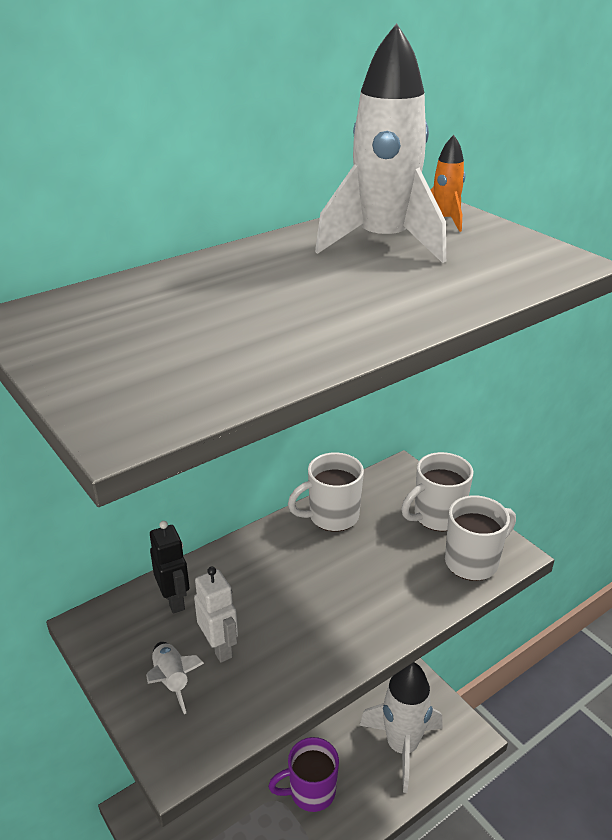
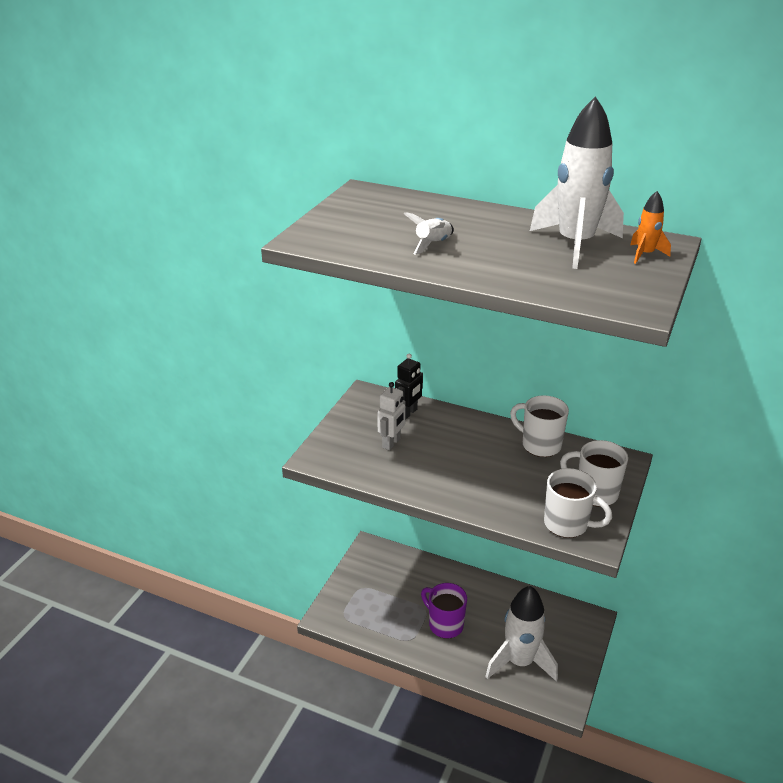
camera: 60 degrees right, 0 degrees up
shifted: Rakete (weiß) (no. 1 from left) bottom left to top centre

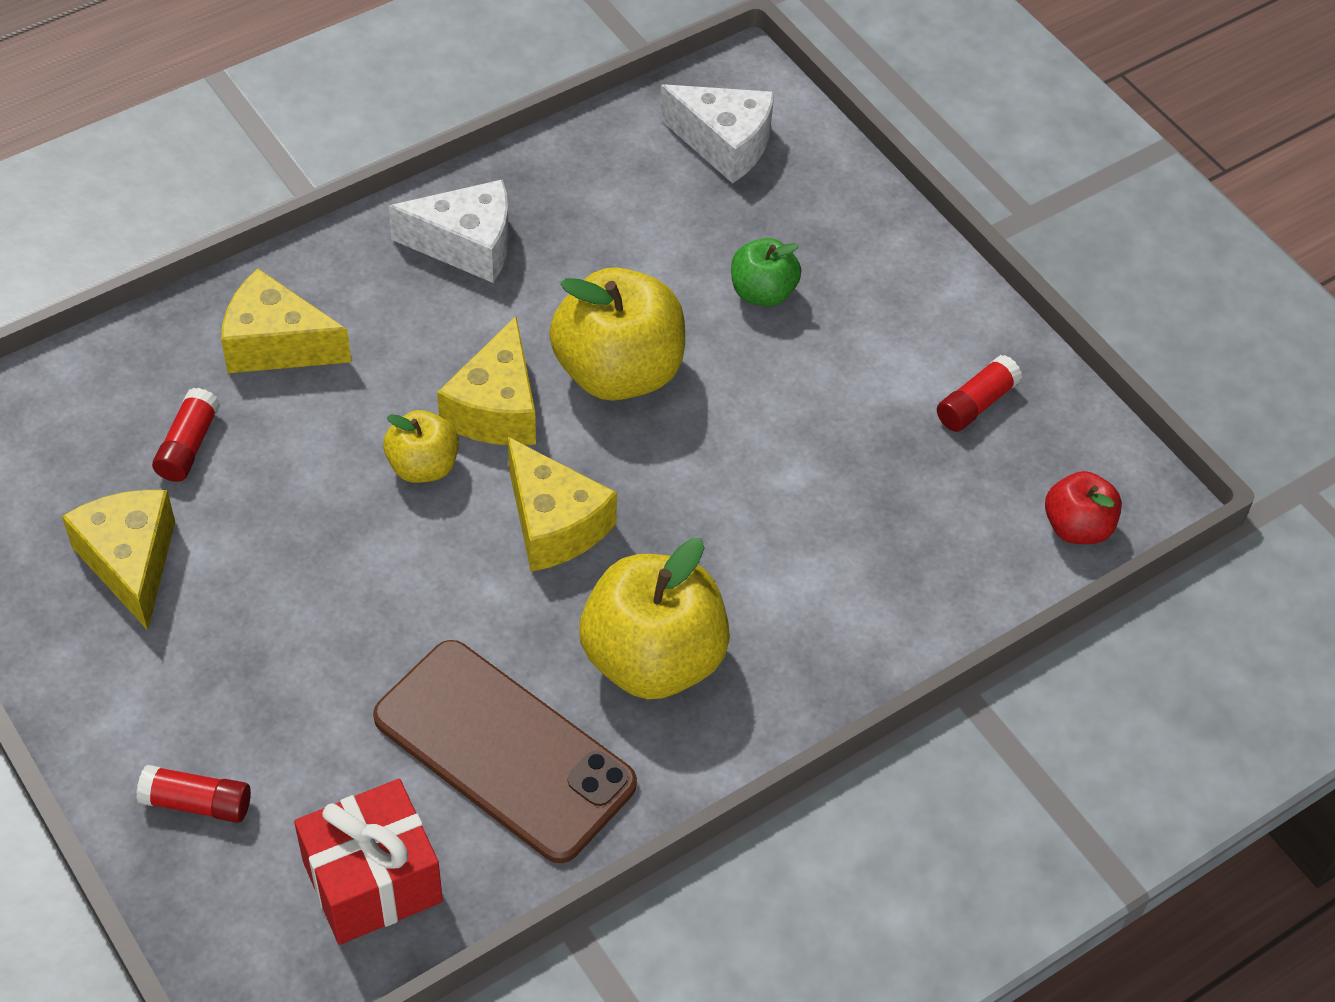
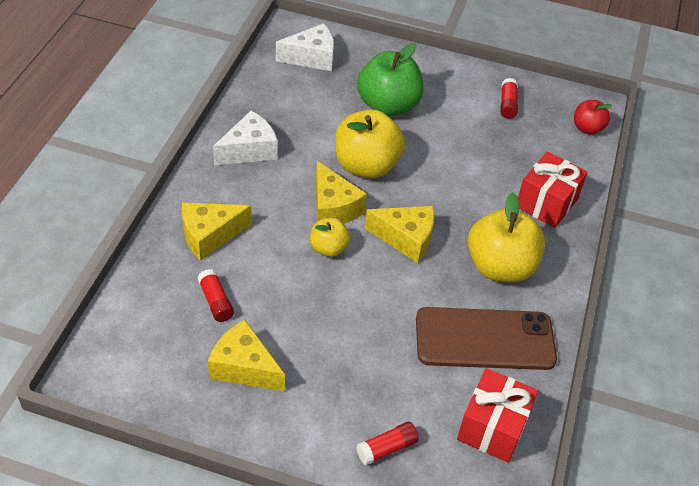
camera: 40 degrees left, 5 degrees down
new: Geschenk (rot) (no. 2 from left) middle right
scaled: Apfel (grün) top centre = top centre x1.86

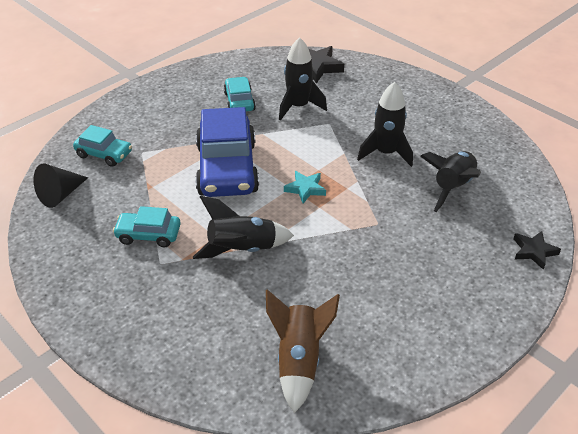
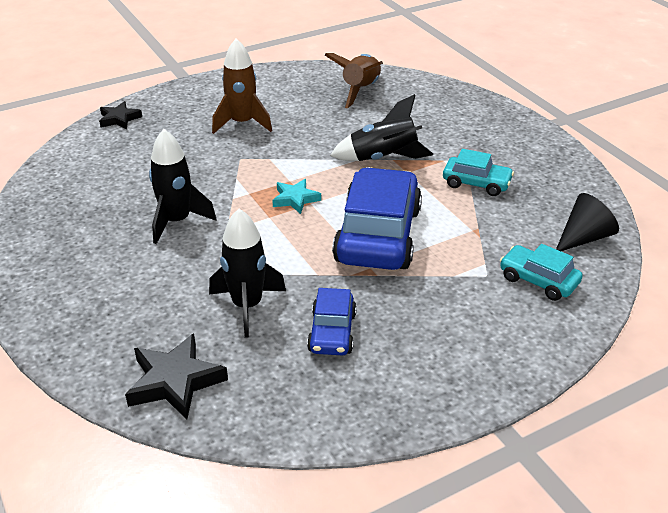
camera: 165 degrees left, 5 degrees down
gone: Rakete (schwarz) (no. 4 from left) middle right
new: Rakete (braun) (no. 1 from left) top centre
repainted: Auto (türkis) (no. 3 from left) top centre to Auto (blau) (no. 1 from left) centre

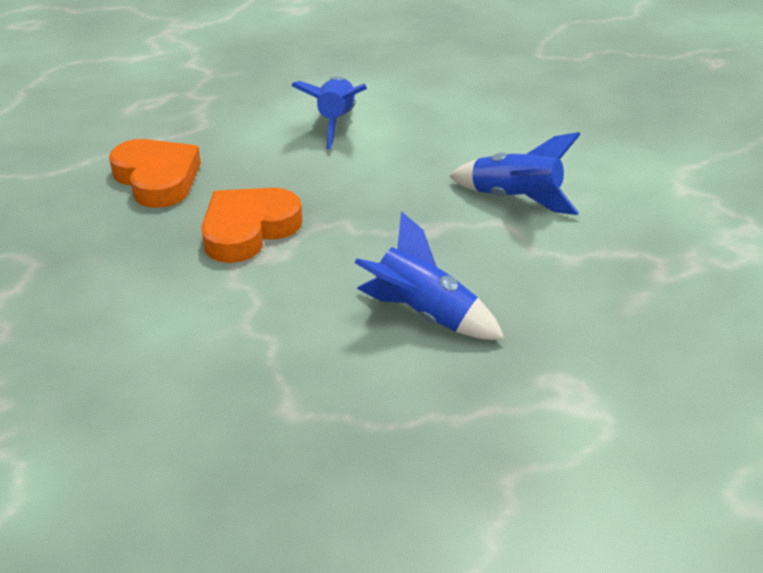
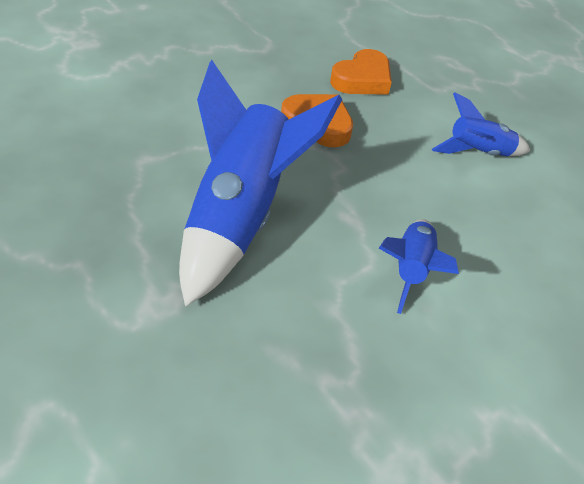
camera: 75 degrees right, 10 degrees up
scaled: Rakete (blau) (no. 2 from left in the first image) centre = centre x1.94

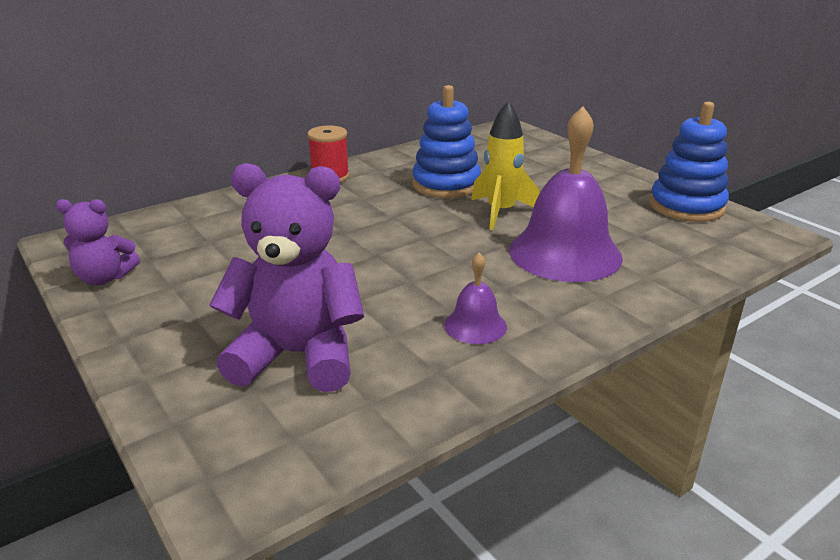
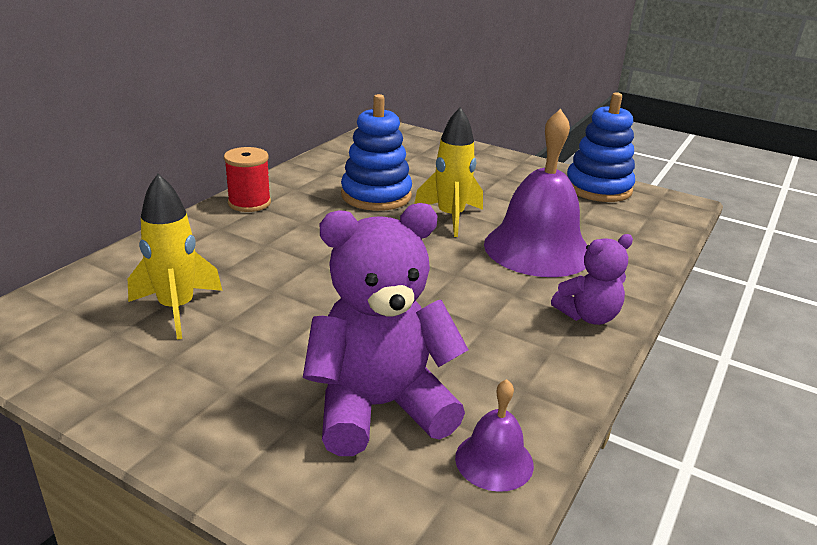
camera: 25 degrees left, 0 degrees up
new: Rakete (gelb) (no. 1 from left) middle left
shifted: Teddybär (lila) (no. 1 from left in the first image) middle left to Teddybär (lila) (no. 2 from left) middle right; Glocke (lila) (no. 1 from left) centre to bottom centre

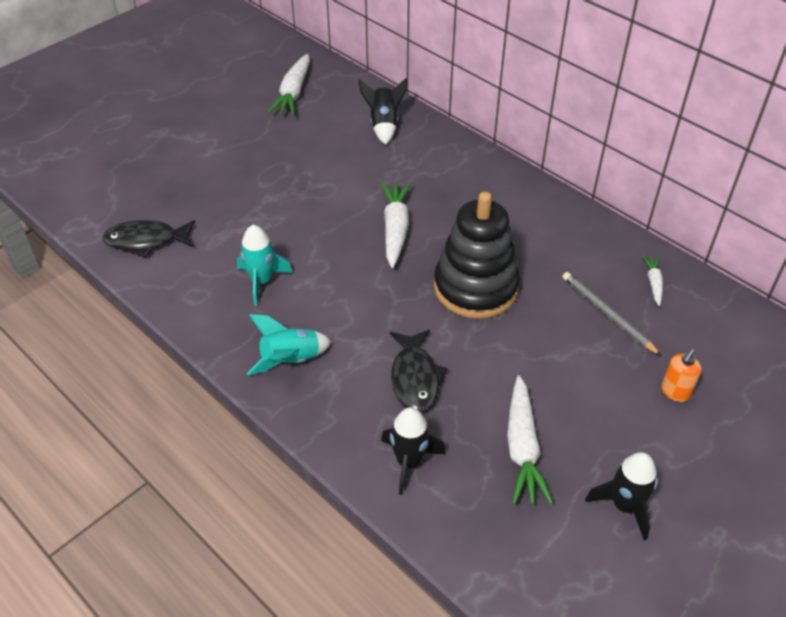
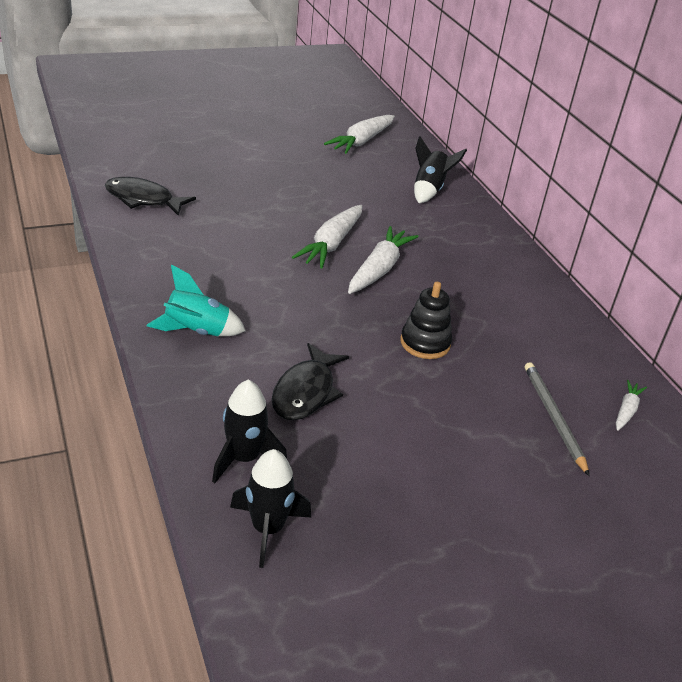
camera: 20 degrees right, 10 degrees down
gone: Rakete (türkis) (no. 1 from left) centre; Seifenspender (orange) middle right
shifted: Karotte (weiß) (no. 3 from left in the first image) bottom right to Karotte (weiß) (no. 1 from left) centre; Rakete (schwarz) (no. 3 from left in the first image) bottom right to Rakete (schwarz) (no. 2 from left) bottom centre
scaled: Stapelspielzeug (schwarz) centre = centre x0.53

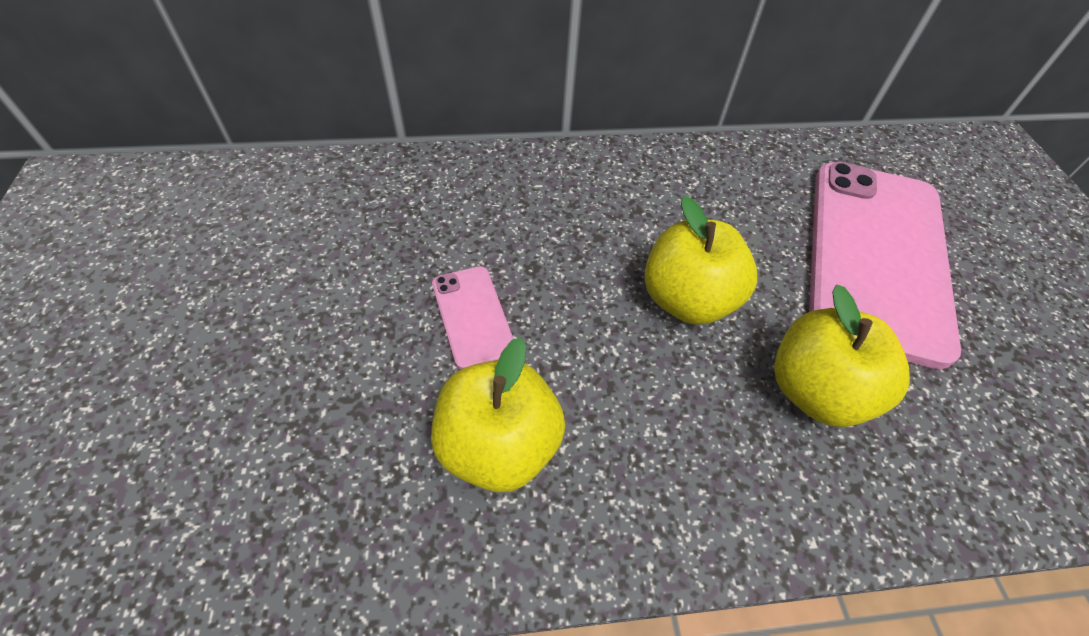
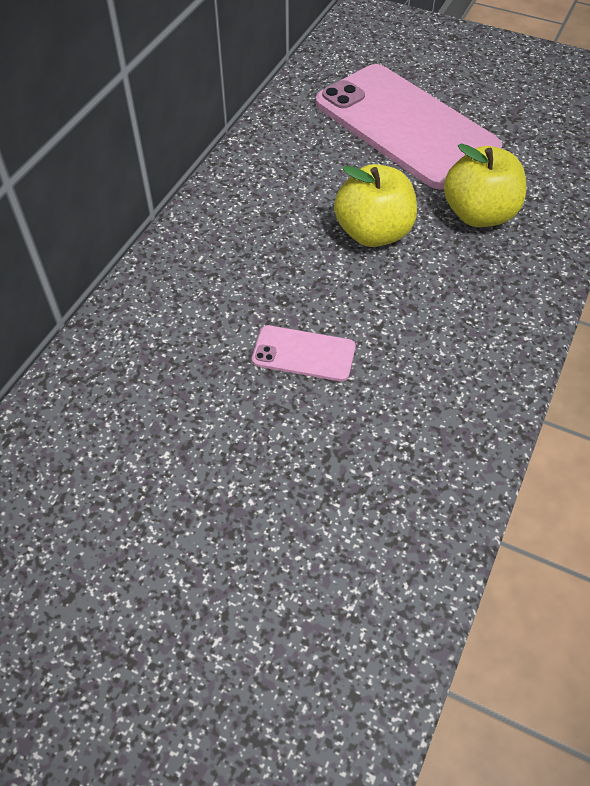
camera: 55 degrees left, 0 degrees up
gone: Apfel (gelb) (no. 1 from left) centre

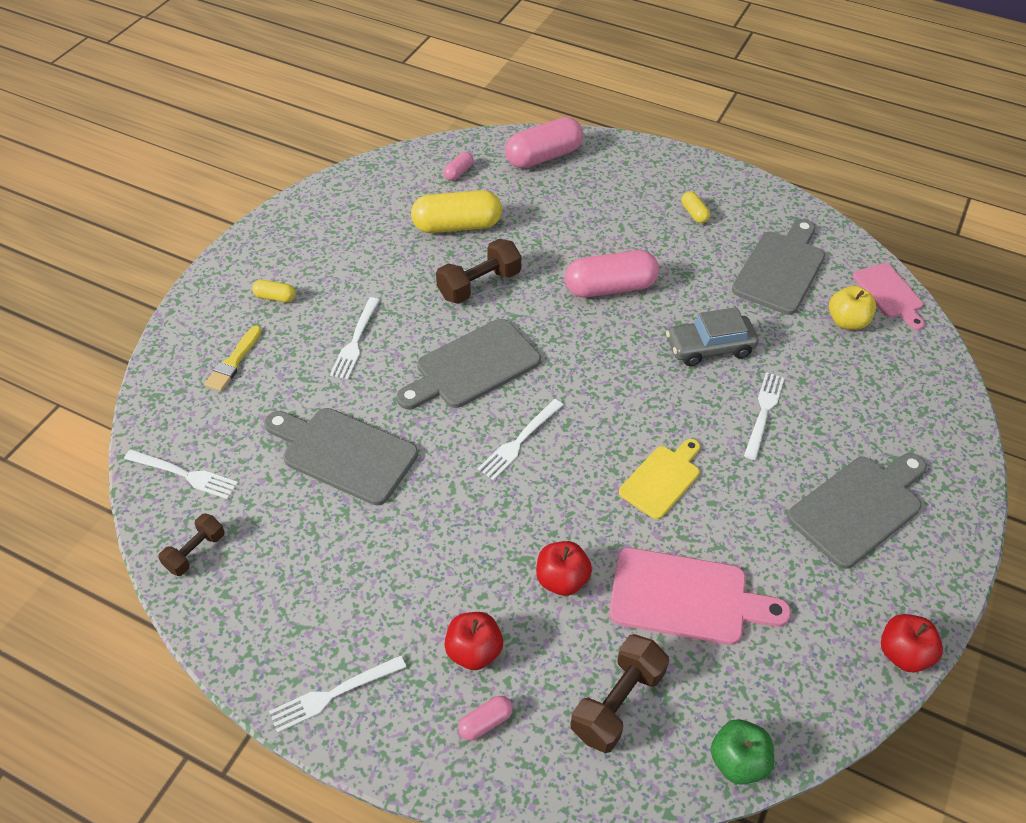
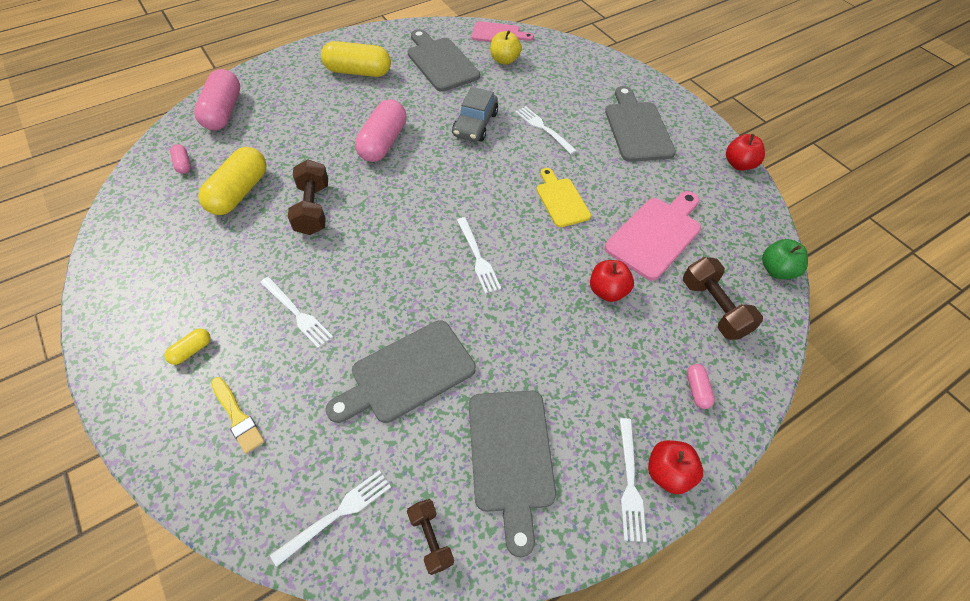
camera: 60 degrees left, 5 degrees up
shifted: Schneidebrett (grau) (no. 2 from left in the first image) centre to Schneidebrett (grau) (no. 3 from left) bottom centre; Apfel (rot) (no. 1 from left in the first image) bottom centre to Apfel (rot) (no. 2 from left) bottom right
scaled: Kapsel (gelb) (no. 3 from left) top right = top centre x2.18

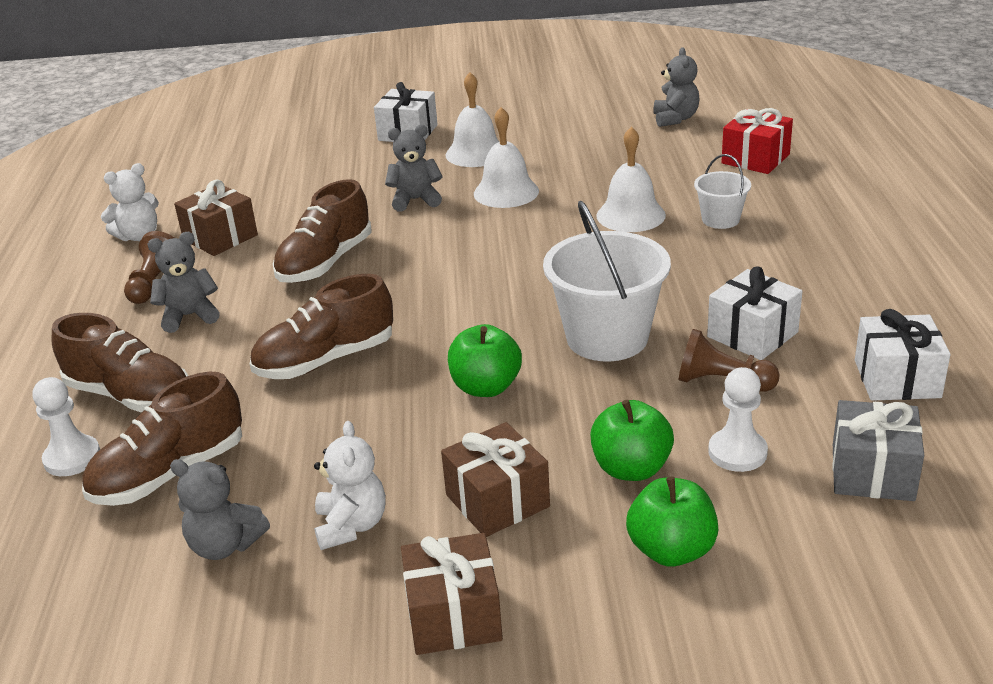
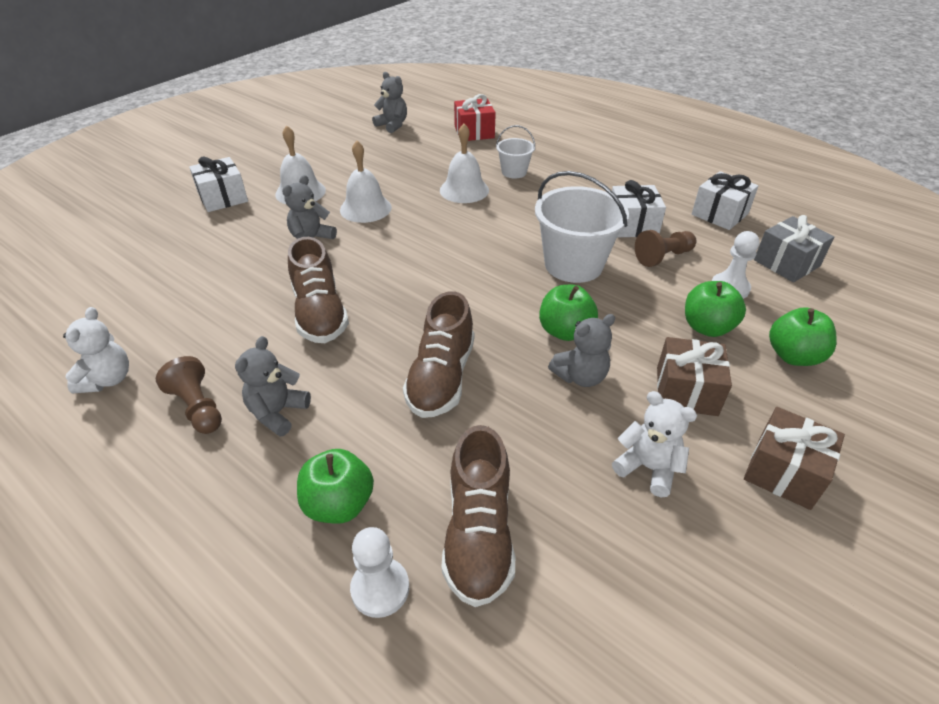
camera: 50 degrees left, 10 degrees up
gone: Geschenk (braun) (no. 1 from left) top left
shifted: Teddybär (grau) (no. 2 from left in the first image) bottom left to Teddybär (grau) (no. 4 from left) centre
swapped: Schuh (braun) (no. 1 from left) middle left to Apfel (grün) (no. 1 from left) bottom centre

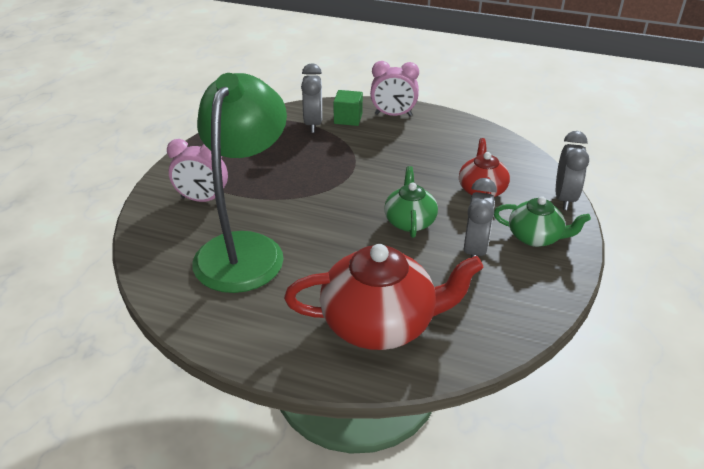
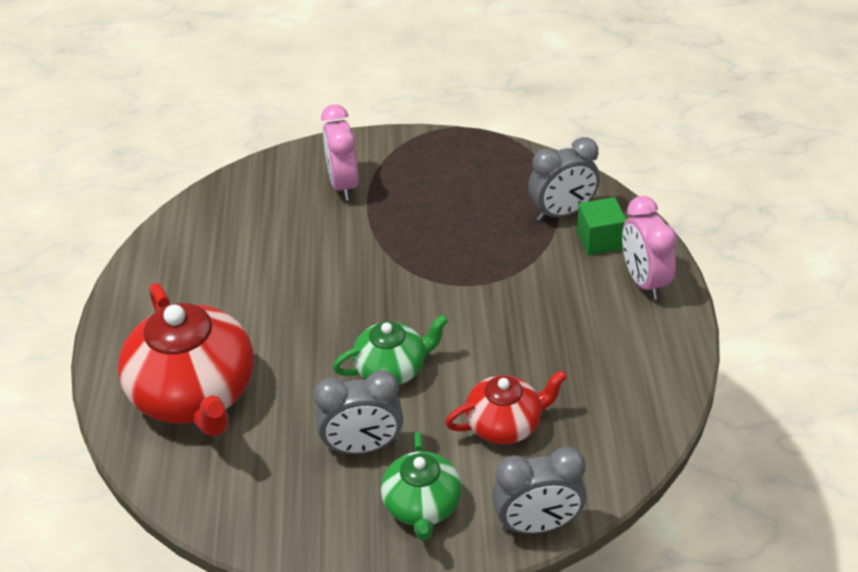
camera: 70 degrees right, 5 degrees up
gone: Lampe (grün) centre

